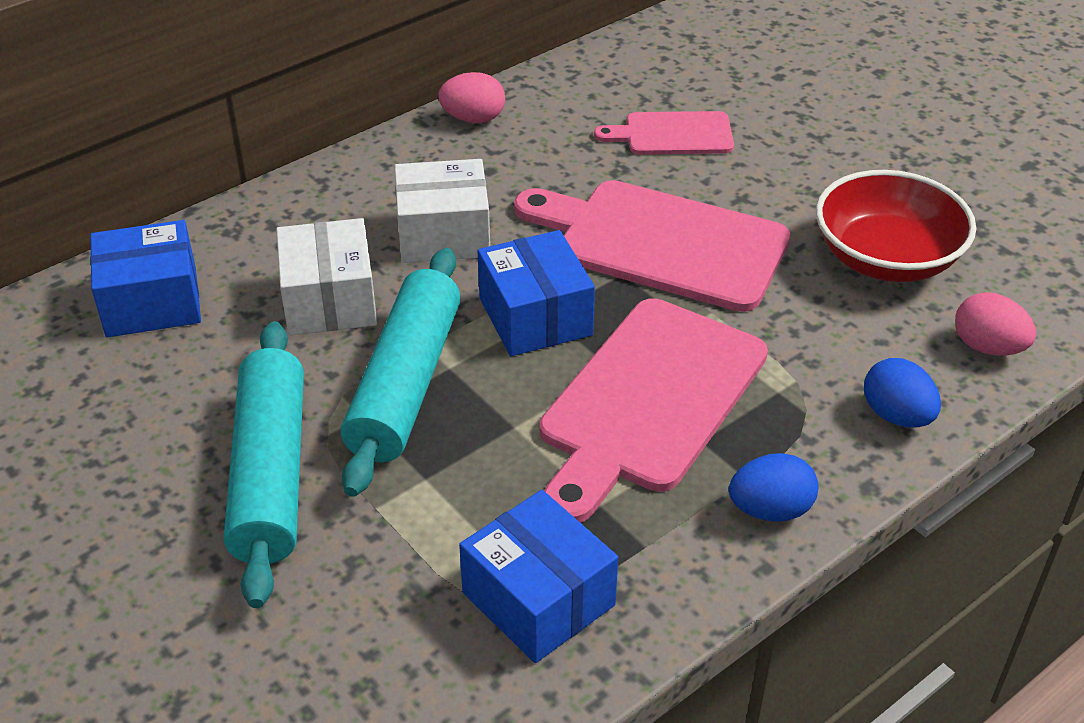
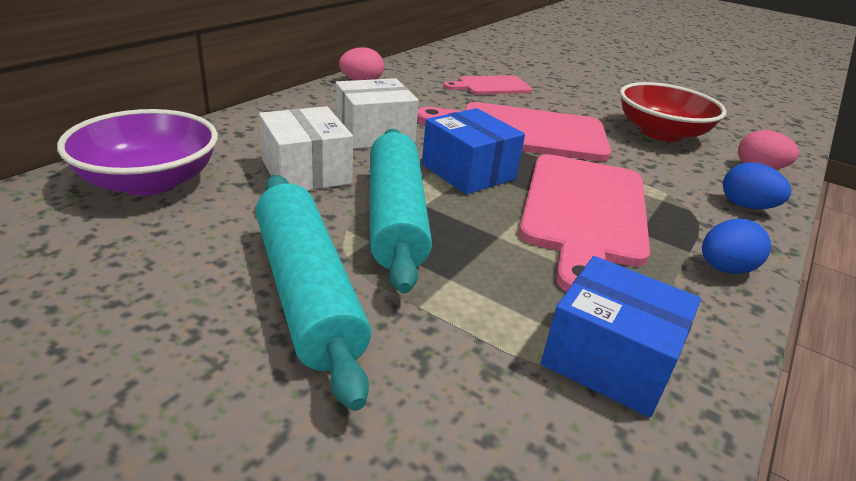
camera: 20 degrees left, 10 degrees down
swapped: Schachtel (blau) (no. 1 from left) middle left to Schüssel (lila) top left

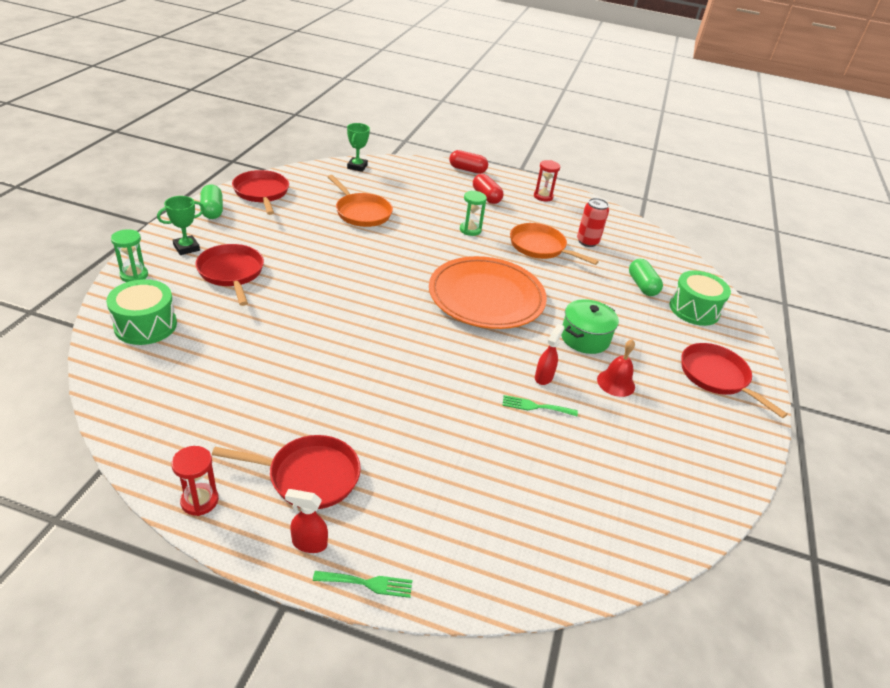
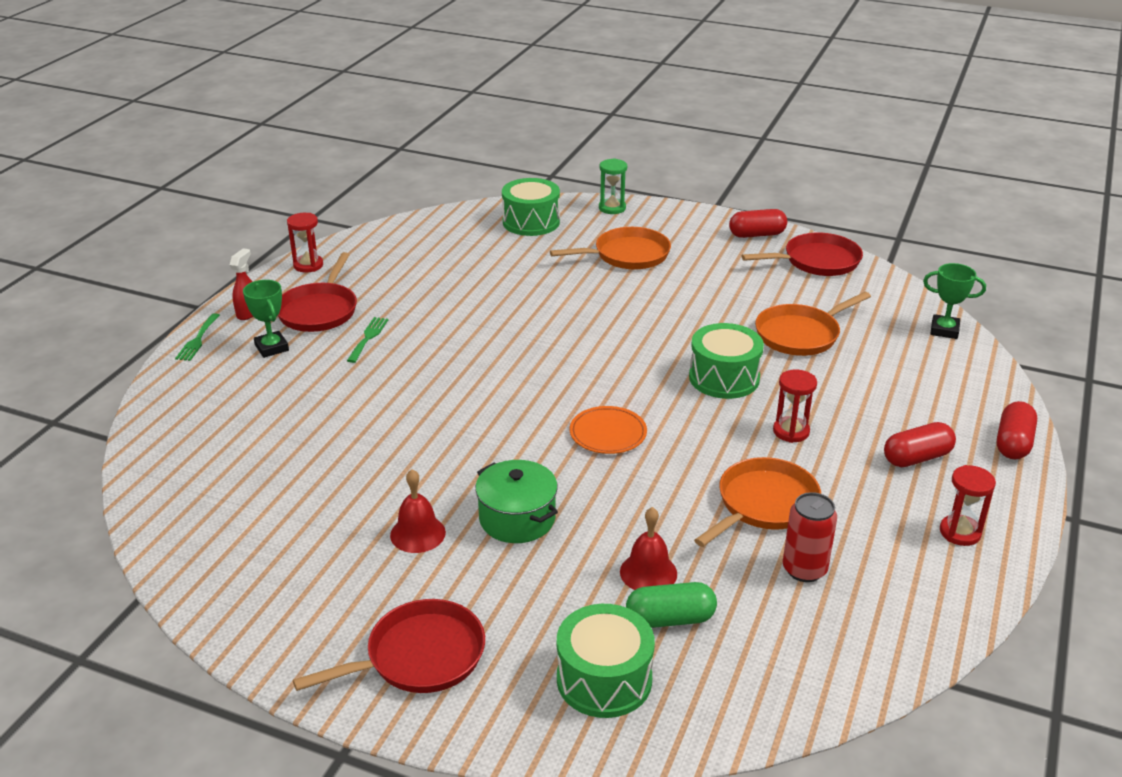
camera: 100 degrees right, 5 degrees down
gone: Sprühflasche (rot) (no. 2 from left) centre
new: Glocke (rot) (no. 2 from left) bottom centre; Trommel (grün) (no. 3 from left) centre
shifted: Pokal (grün) (no. 1 from left) top left to middle left; Gabel (grün) (no. 2 from left) centre to middle left
repainted: Pfanne (rot) (no. 1 from left) middle left to Pfanne (orange) (no. 1 from left) top centre; Kapsel (grün) (no. 1 from left) top left to Kapsel (rot) (no. 1 from left) top right; Sanduhr (grün) (no. 2 from left) top centre to Sanduhr (rot) (no. 2 from left) middle right
scaled: Teller (orange) centre = centre x0.45

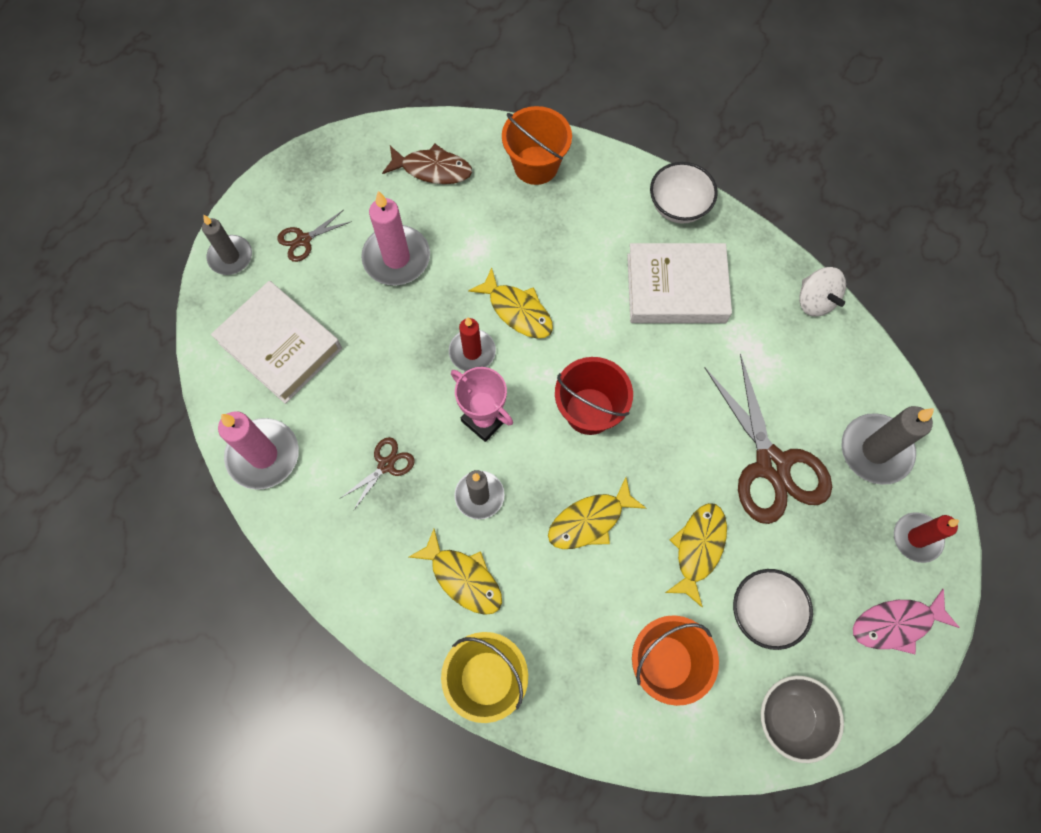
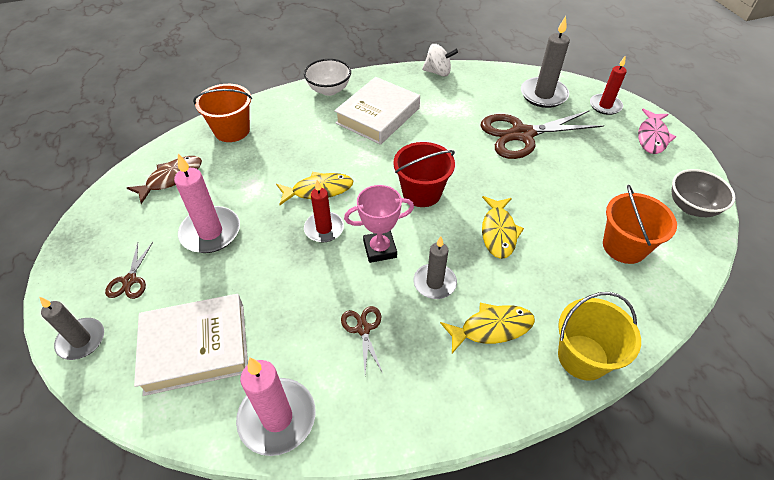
camera: 55 degrees left, 20 degrees down
gone: Fisch (gelb) (no. 4 from left) middle right; Schüssel (weiß) (no. 2 from left) bottom right
rotated: Schere (braun) (no. 3 from left) middle right = top right 150 degrees clockwise

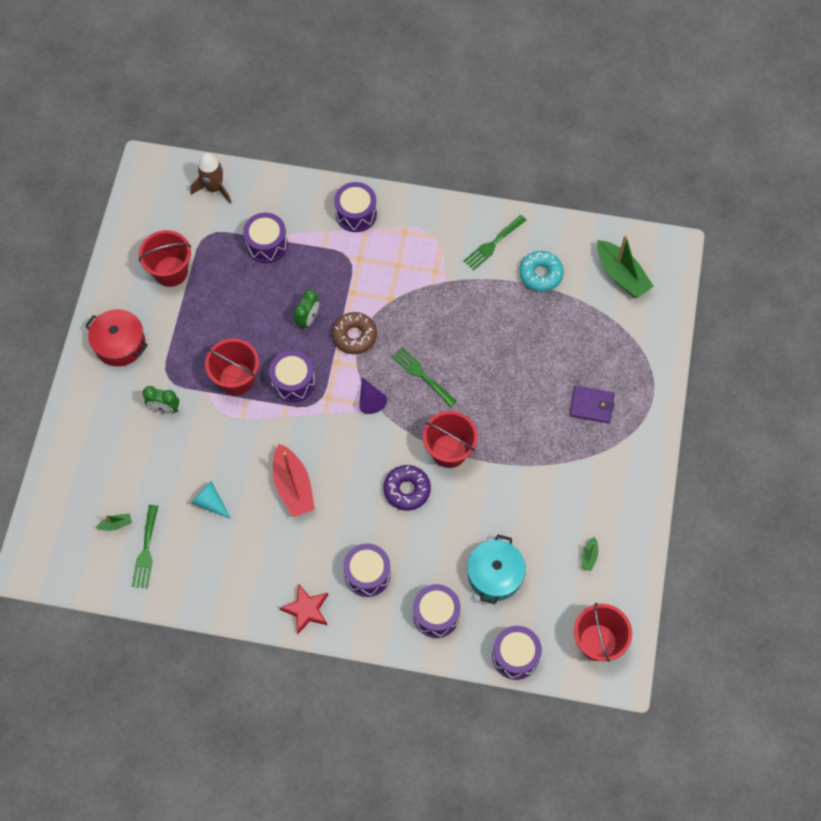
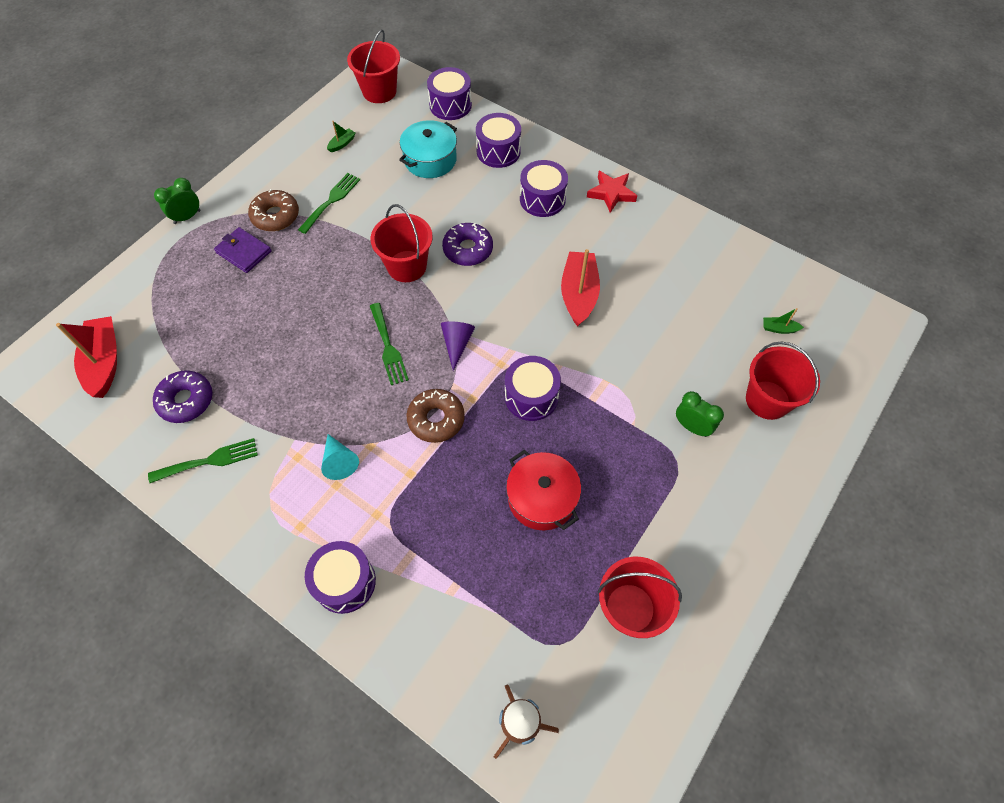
camera: 155 degrees left, 5 degrees down
gone: Trommel (lila) (no. 1 from left) top left
new: Donut (braun) (no. 1 from left) top left
shifted: Kochtopf (rot) middle left to centre; Gabel (grün) (no. 1 from left in the first image) middle left to Gabel (grün) (no. 2 from left) top left; Kegel (türkis) middle left to centre; Eimer (rot) (no. 2 from left in the first image) middle left to Eimer (rot) (no. 4 from left) middle right; Wecker (grün) (no. 2 from left in the first image) centre to Wecker (grün) (no. 1 from left) top left
repainted: Donut (türkis) top centre to Donut (lila) (no. 1 from left) middle left; Boot (grün) (no. 3 from left) top right to Boot (rot) (no. 1 from left) middle left

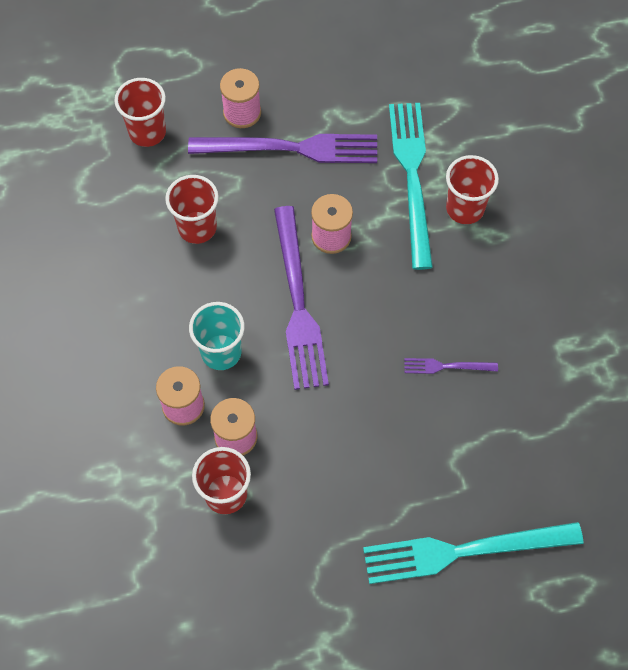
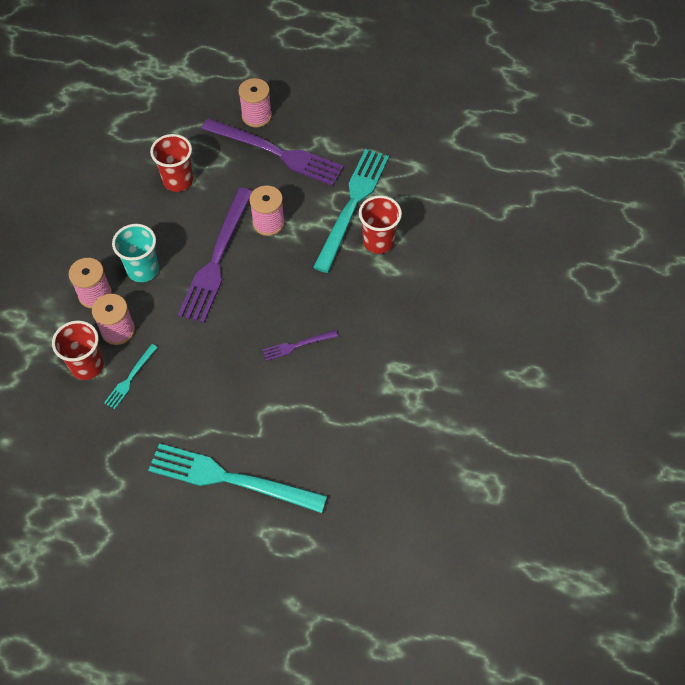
camera: 25 degrees right, 5 degrees down
gone: Becher (rot) (no. 1 from left) top left
new: Gabel (türkis) (no. 1 from left) middle left
rotated: Gabel (lila) (no. 3 from left) middle right = centre 45 degrees counterclockwise

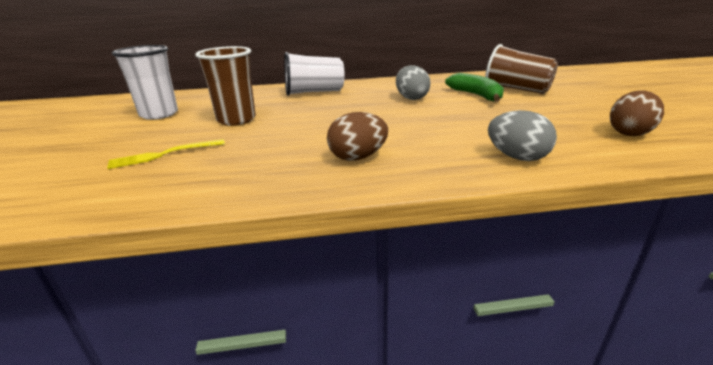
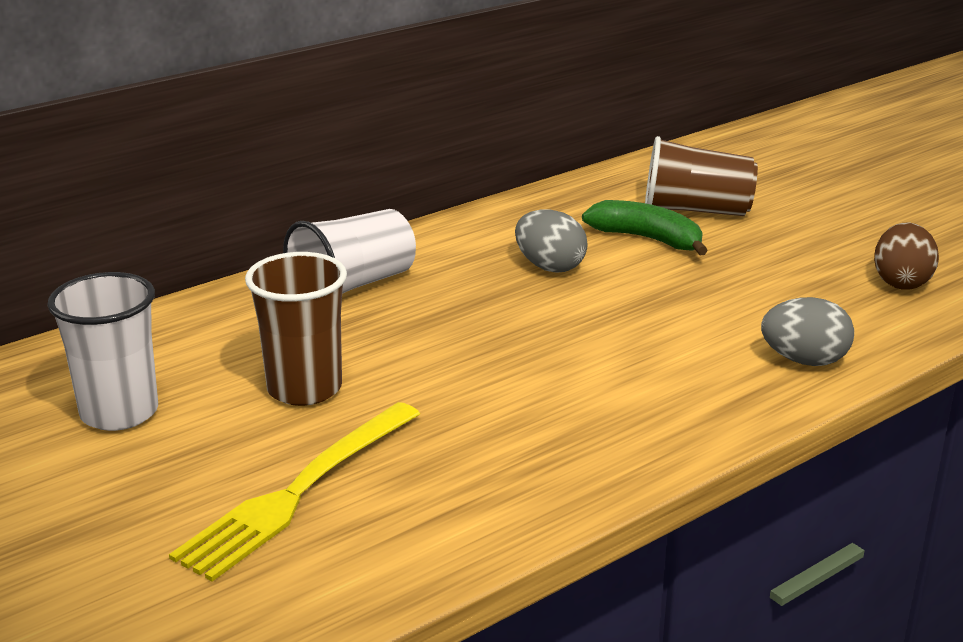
camera: 30 degrees left, 0 degrees up
gone: Ei (braun) (no. 1 from left) centre
scaled: Gabel (gelb) middle left = bottom left x1.68

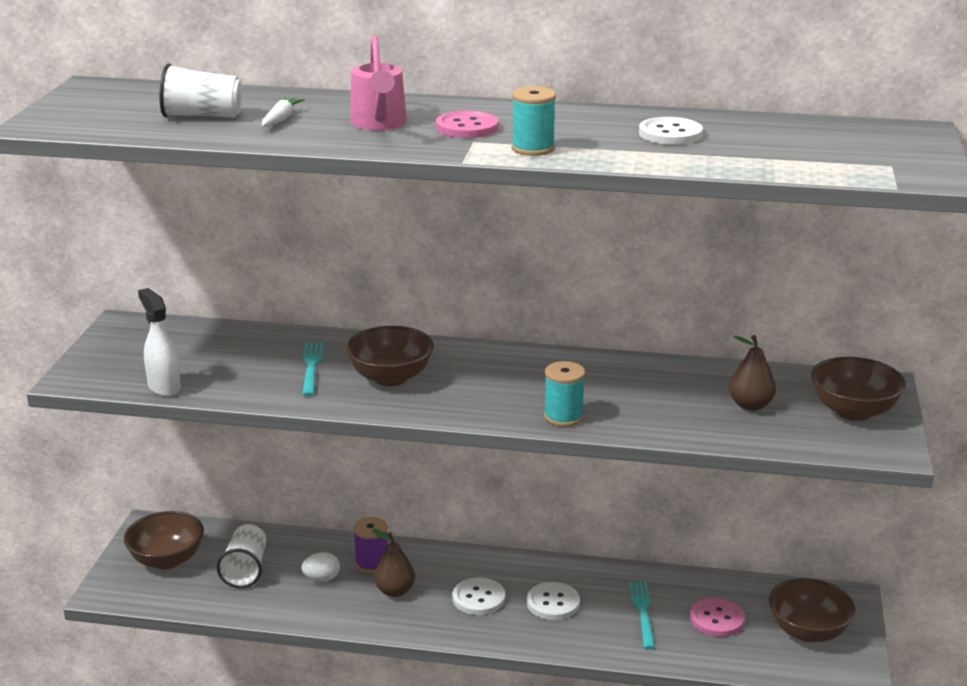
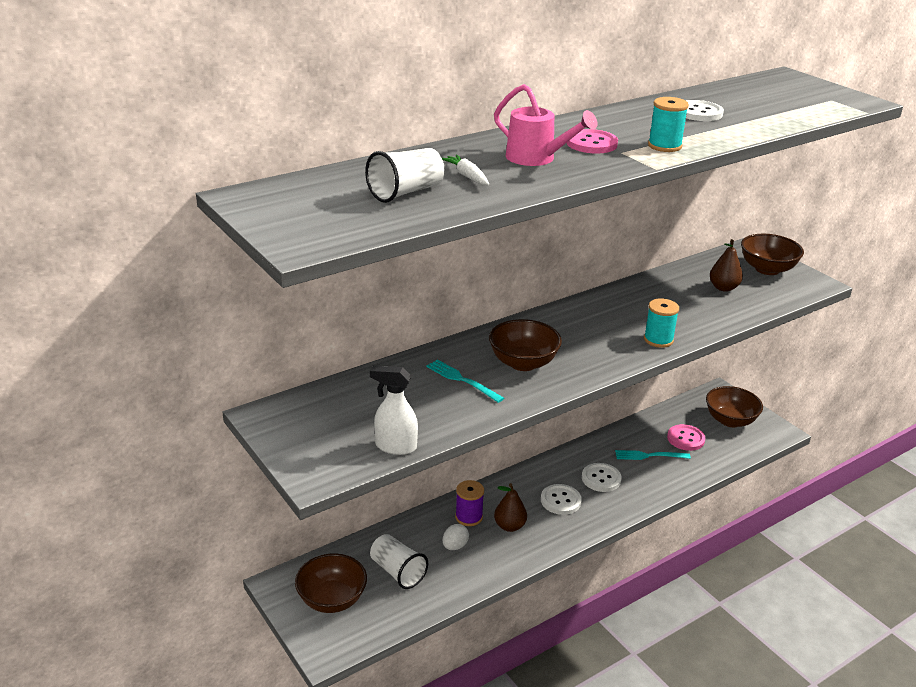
camera: 45 degrees left, 5 degrees up
rotated: Gabel (türkis) (no. 2 from left) bottom centre = middle right 45 degrees counterclockwise

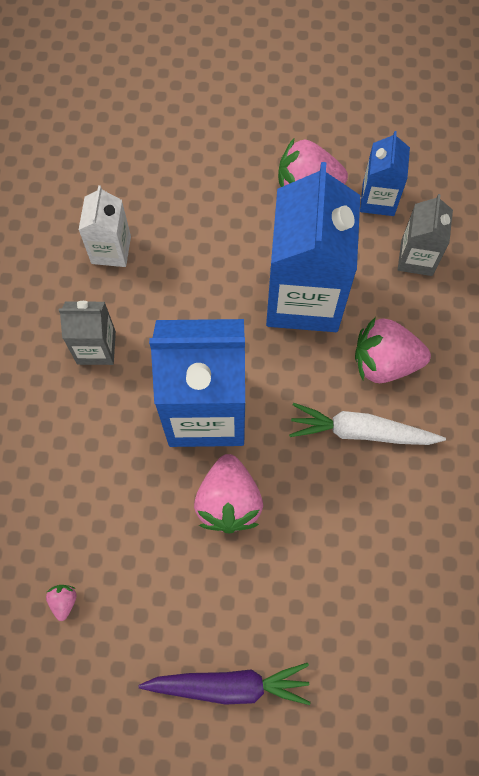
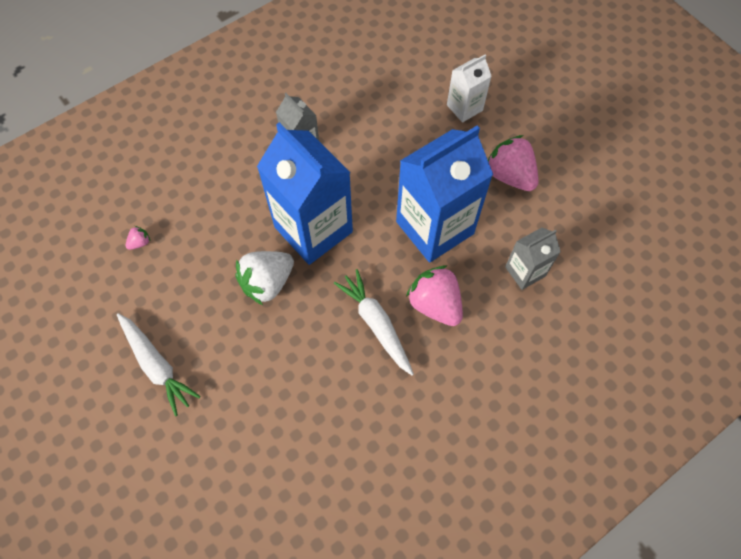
camera: 50 degrees right, 5 degrees down
gone: Getränkekarton (blau) (no. 3 from left) top right
shifted: Getränkekarton (weiß) top left to top centre
repainted: Karotte (lila) bottom centre to Karotte (weiß) (no. 1 from left) middle left; Erdbeere (rosa) (no. 2 from left) centre to Erdbeere (weiß) centre

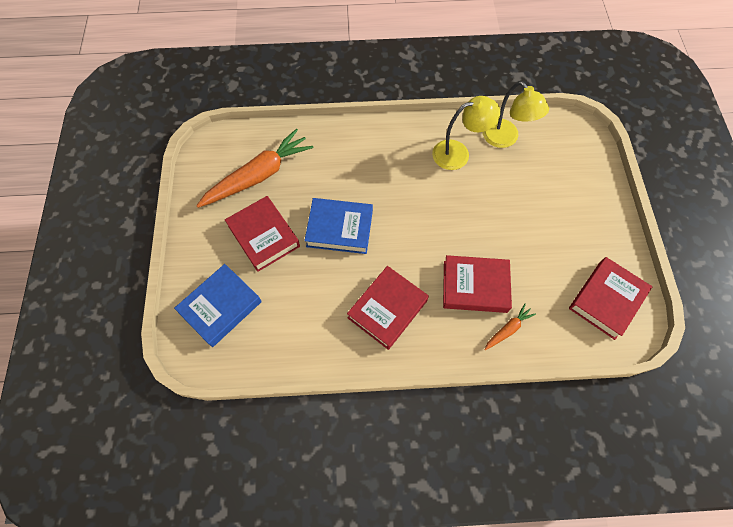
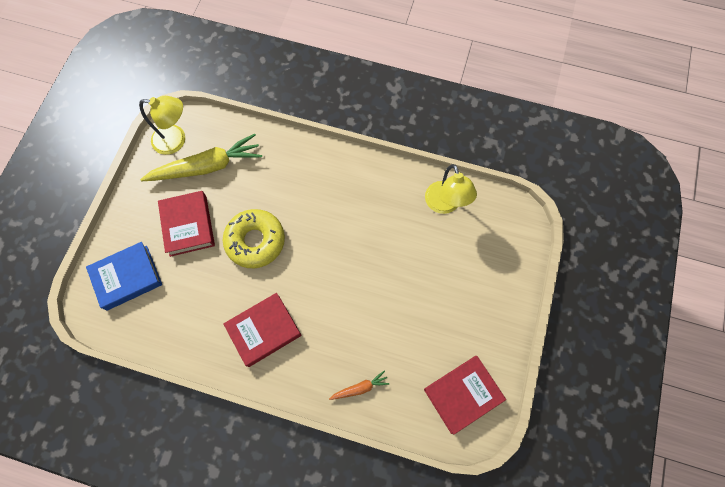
camera: 20 degrees right, 5 degrees up
gone: Buch (rot) (no. 3 from left) centre
shifted: Lampe (gelb) (no. 1 from left) top centre to top left
swapped: Buch (blau) (no. 2 from left) centre to Donut (gelb) centre
repainted: Karotte (orange) (no. 1 from left) top centre to Karotte (gelb) top left

